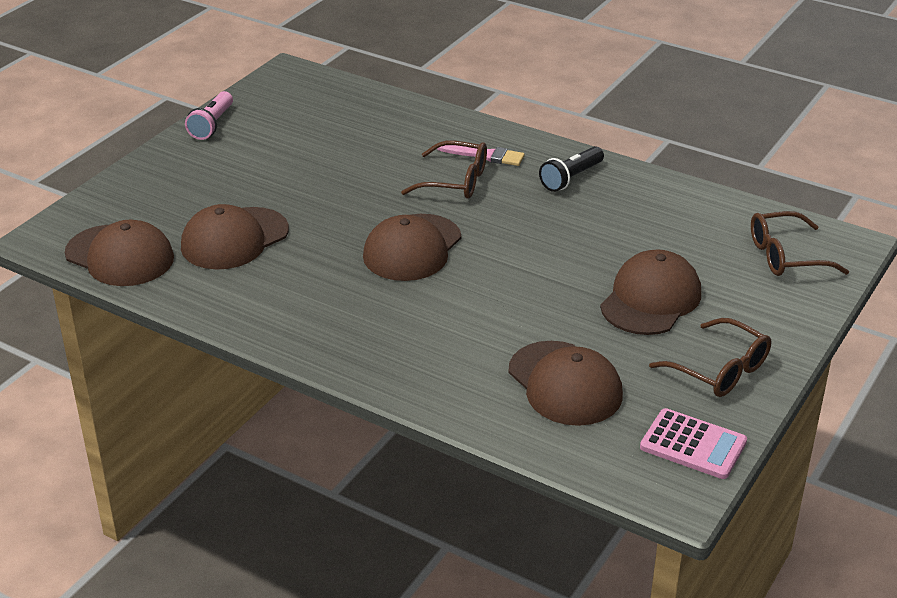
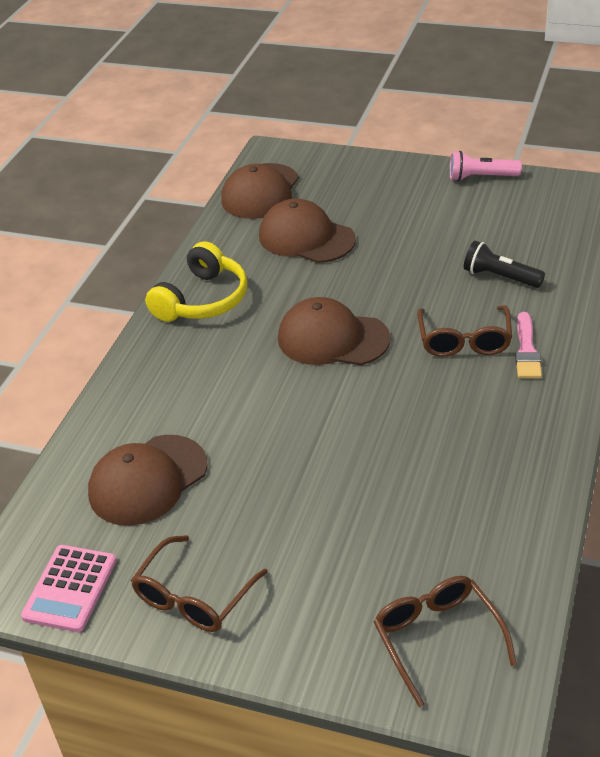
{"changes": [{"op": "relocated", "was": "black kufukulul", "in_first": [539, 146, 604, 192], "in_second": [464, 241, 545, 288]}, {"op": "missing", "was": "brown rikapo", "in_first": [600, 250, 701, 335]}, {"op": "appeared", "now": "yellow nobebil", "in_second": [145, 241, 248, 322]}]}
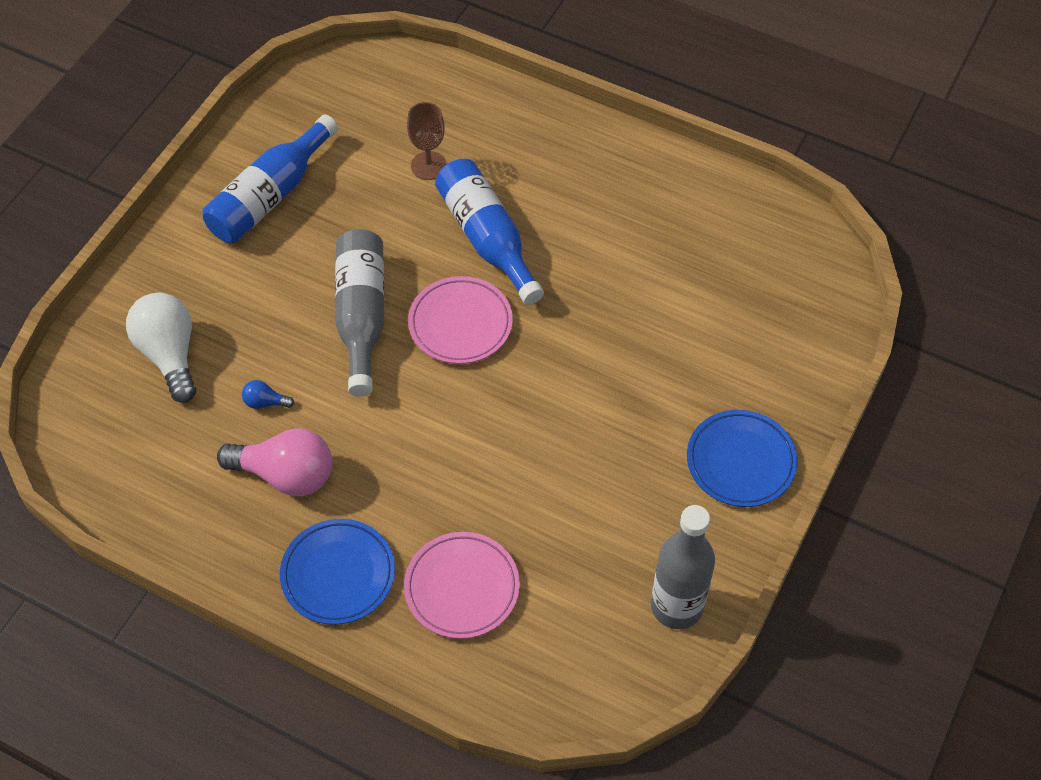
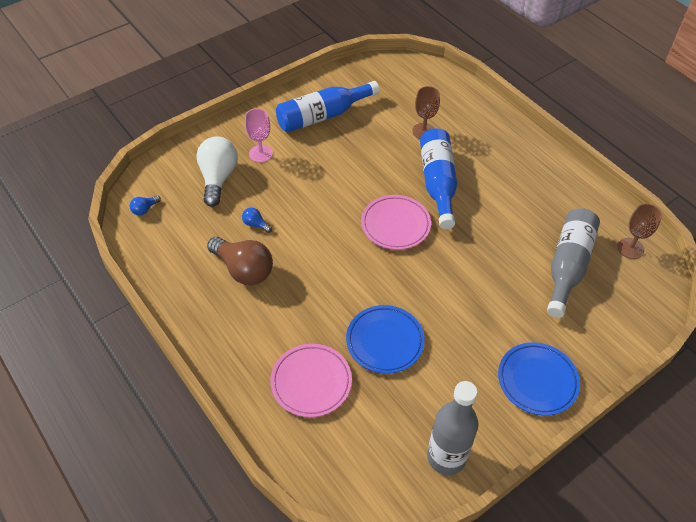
{"changes": [{"op": "colour", "was": "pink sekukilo", "now": "brown sekukilo", "in_first": [217, 428, 332, 496], "in_second": [207, 237, 273, 285]}, {"op": "relocated", "was": "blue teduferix", "in_first": [280, 519, 395, 625], "in_second": [346, 305, 425, 374]}, {"op": "relocated", "was": "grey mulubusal", "in_first": [335, 229, 384, 397], "in_second": [547, 208, 600, 318]}, {"op": "appeared", "now": "blue sekukilo", "in_second": [130, 195, 161, 215]}, {"op": "appeared", "now": "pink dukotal", "in_second": [245, 108, 273, 163]}, {"op": "appeared", "now": "brown dukotal", "in_second": [617, 203, 662, 259]}]}
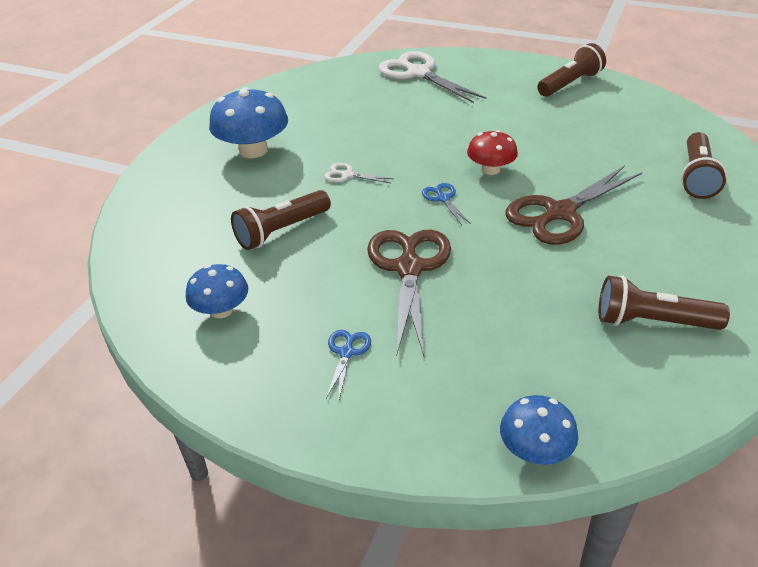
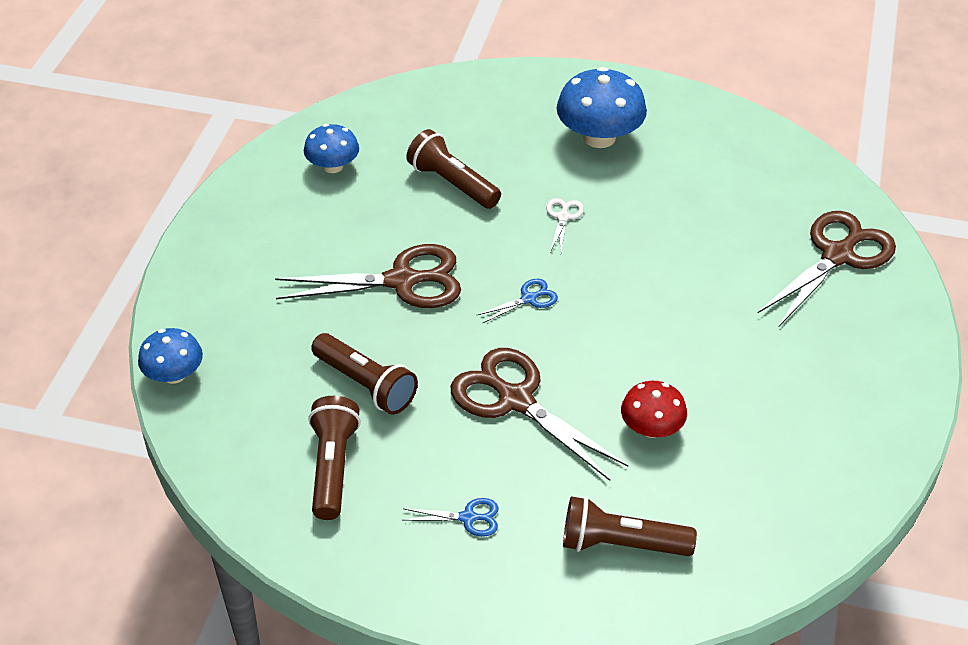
{"changes": [{"op": "relocated", "was": "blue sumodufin", "in_first": [326, 330, 371, 399], "in_second": [402, 498, 499, 537]}, {"op": "colour", "was": "white sumodufin", "now": "brown sumodufin", "in_first": [378, 51, 486, 103], "in_second": [757, 211, 896, 326]}, {"op": "relocated", "was": "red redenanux", "in_first": [467, 130, 518, 175], "in_second": [621, 381, 687, 438]}, {"op": "relocated", "was": "brown kufukulul", "in_first": [537, 43, 606, 97], "in_second": [311, 333, 418, 415]}]}
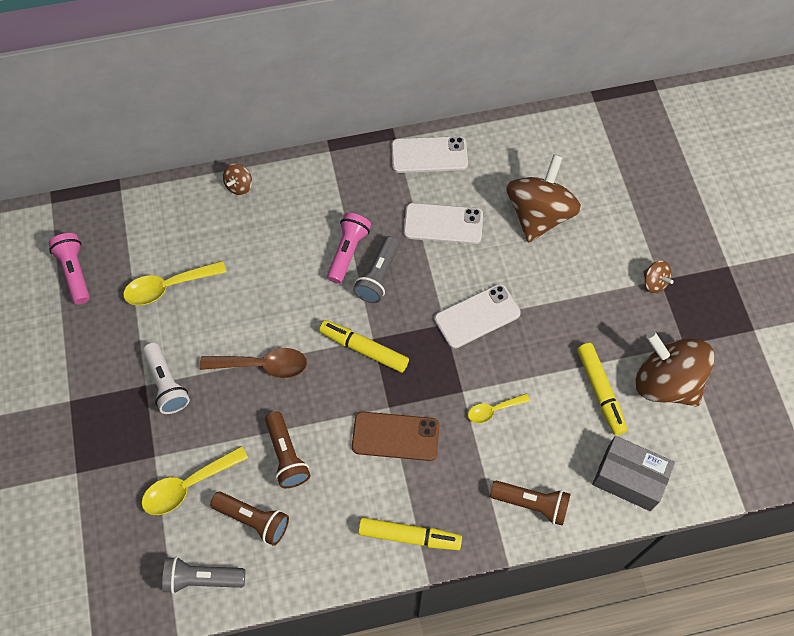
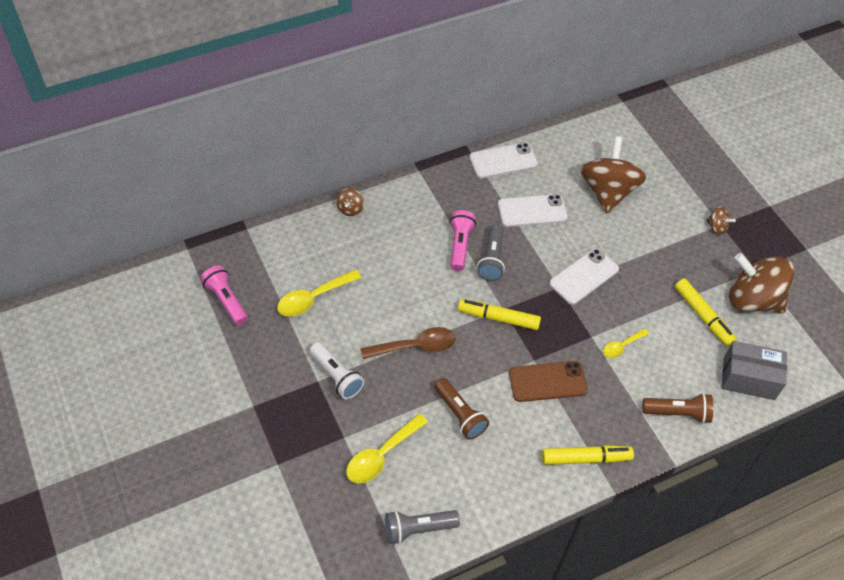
{"changes": [{"op": "missing", "was": "brown kufukulul", "in_first": [210, 492, 289, 546]}]}
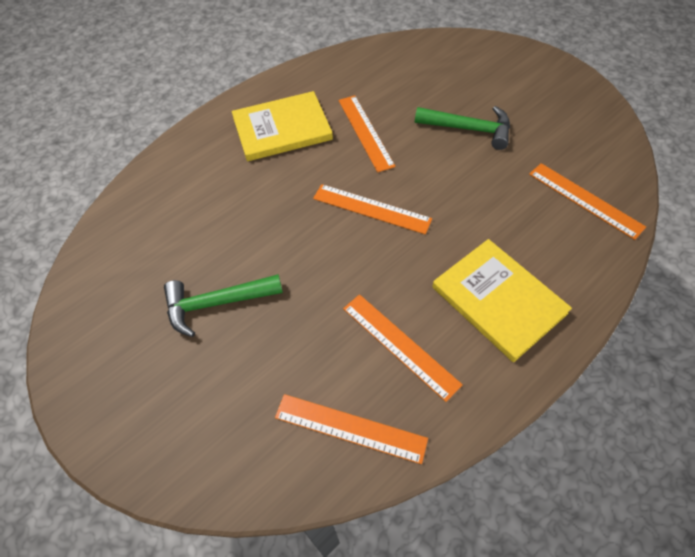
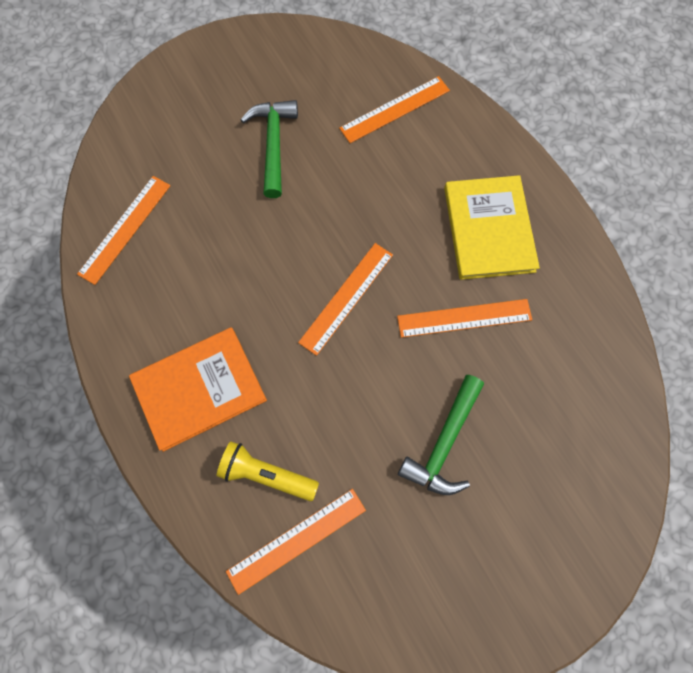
{"changes": [{"op": "relocated", "was": "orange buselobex", "in_first": [343, 294, 463, 402], "in_second": [339, 76, 450, 143]}, {"op": "colour", "was": "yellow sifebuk", "now": "orange sifebuk", "in_first": [432, 239, 572, 362], "in_second": [129, 327, 267, 452]}, {"op": "appeared", "now": "yellow kufukulul", "in_second": [217, 441, 319, 501]}]}
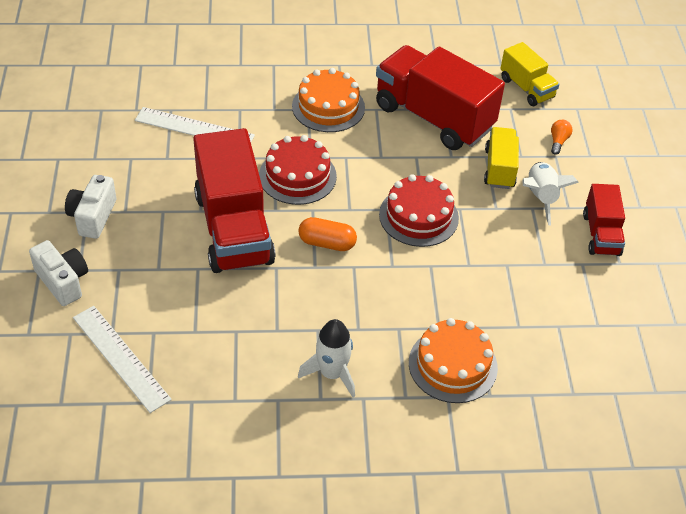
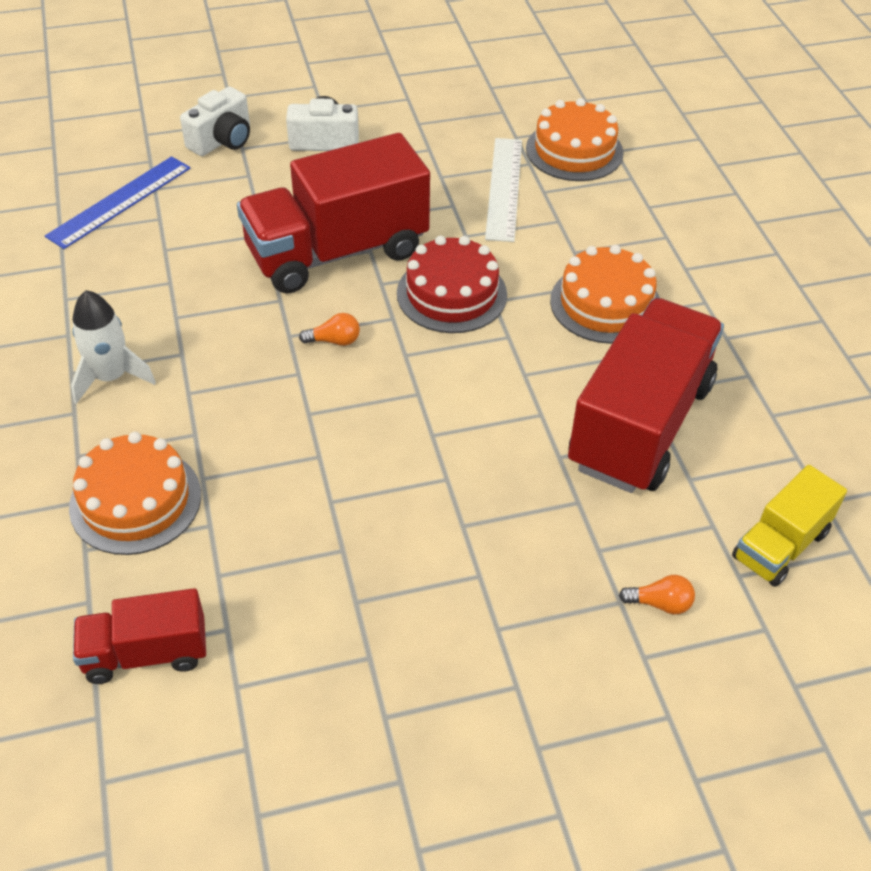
{"changes": [{"op": "colour", "was": "white buselobex", "now": "blue buselobex", "in_first": [73, 306, 172, 413], "in_second": [45, 156, 191, 249]}, {"op": "exchanged", "was": "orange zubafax", "now": "orange sekukilo", "in_first": [298, 217, 357, 251], "in_second": [299, 313, 360, 346]}, {"op": "missing", "was": "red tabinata", "in_first": [379, 174, 459, 247]}, {"op": "missing", "was": "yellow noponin", "in_first": [484, 127, 519, 189]}, {"op": "missing", "was": "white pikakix", "in_first": [522, 162, 579, 226]}, {"op": "relocated", "was": "red noponin", "in_first": [583, 184, 625, 256], "in_second": [73, 588, 206, 684]}, {"op": "appeared", "now": "orange tabinata", "in_second": [526, 98, 624, 181]}]}
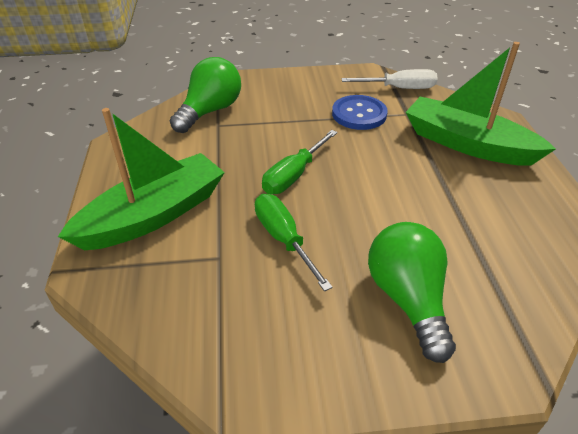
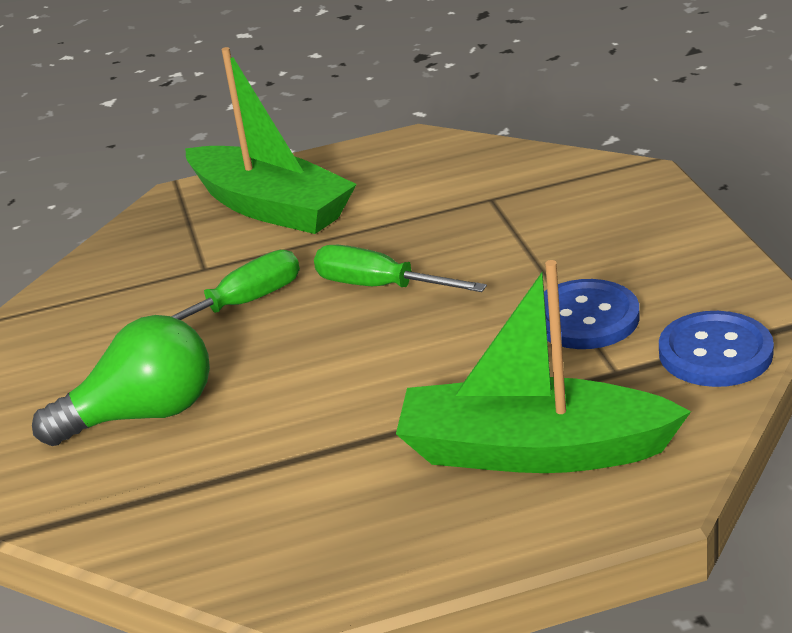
{"changes": [{"op": "missing", "was": "green sekukilo", "in_first": [170, 57, 241, 133]}, {"op": "exchanged", "was": "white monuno", "now": "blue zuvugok", "in_first": [342, 69, 438, 89], "in_second": [659, 311, 774, 387]}, {"op": "spun", "was": "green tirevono", "in_first": [406, 42, 556, 166], "in_second": [396, 260, 691, 473], "clockwise": -105}]}
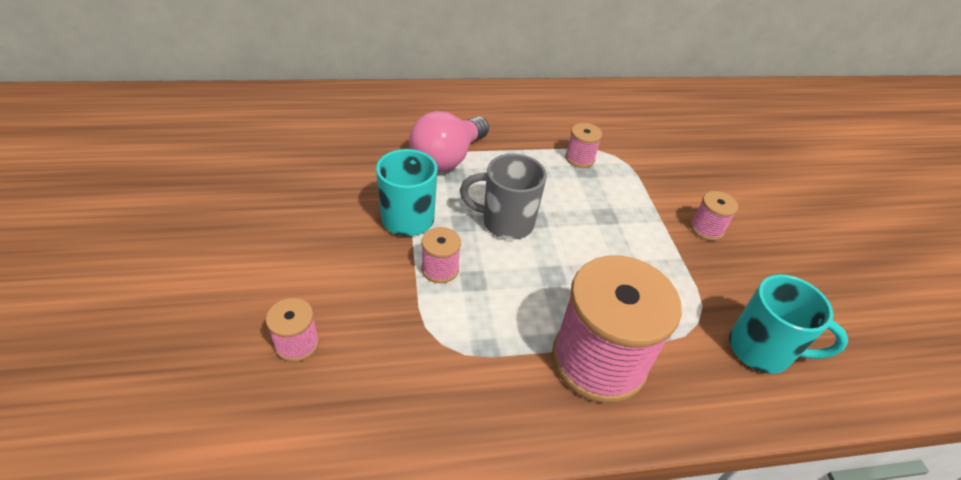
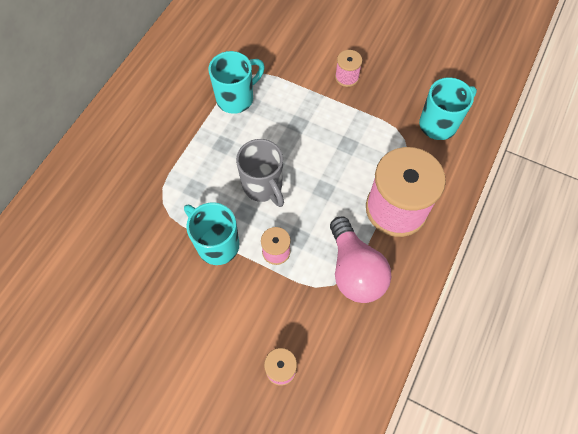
{"changes": [{"op": "relocated", "was": "pink sekukilo", "in_first": [409, 111, 489, 172], "in_second": [330, 217, 391, 303]}, {"op": "spun", "was": "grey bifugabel", "in_first": [460, 154, 547, 240], "in_second": [236, 139, 284, 207], "clockwise": -75}, {"op": "exchanged", "was": "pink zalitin", "now": "turquoise bifugabel", "in_first": [565, 123, 602, 168], "in_second": [209, 51, 265, 114]}]}
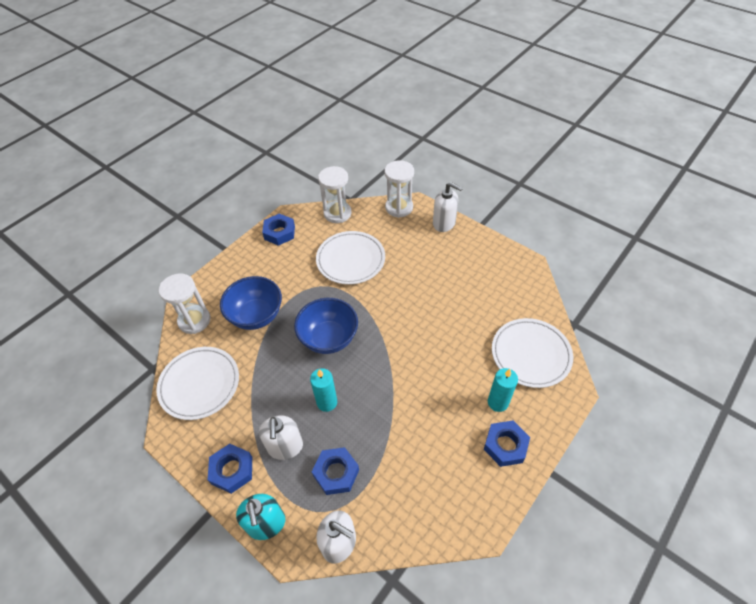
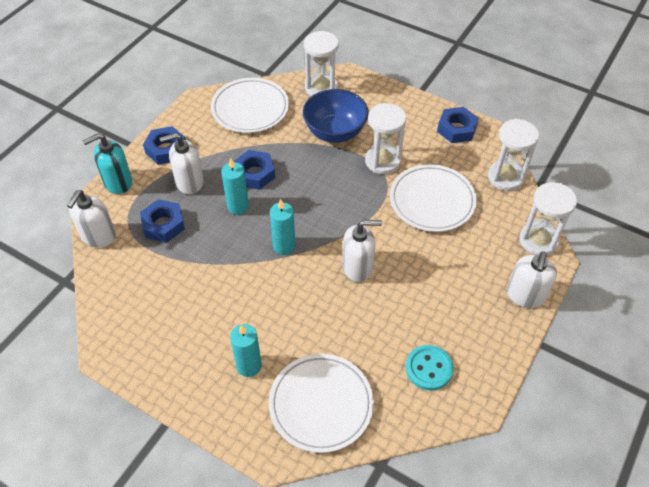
{"changes": [{"op": "missing", "was": "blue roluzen", "in_first": [294, 298, 358, 354]}, {"op": "relocated", "was": "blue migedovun", "in_first": [484, 421, 530, 467], "in_second": [234, 150, 275, 190]}, {"op": "appeared", "now": "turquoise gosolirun", "in_second": [270, 199, 295, 255]}, {"op": "appeared", "now": "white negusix", "in_second": [342, 220, 382, 282]}, {"op": "appeared", "now": "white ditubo", "in_second": [365, 103, 406, 174]}, {"op": "appeared", "now": "turquoise zuvugok", "in_second": [406, 345, 453, 391]}]}
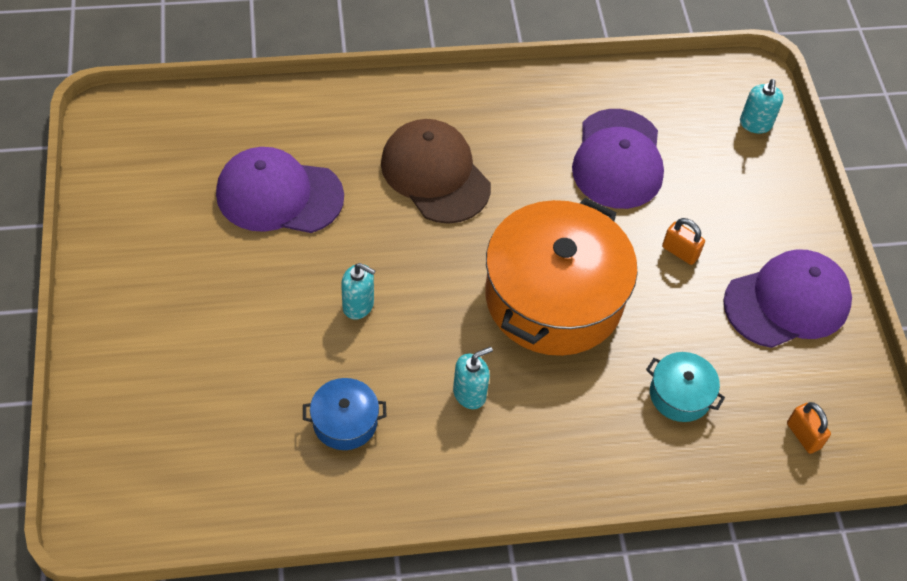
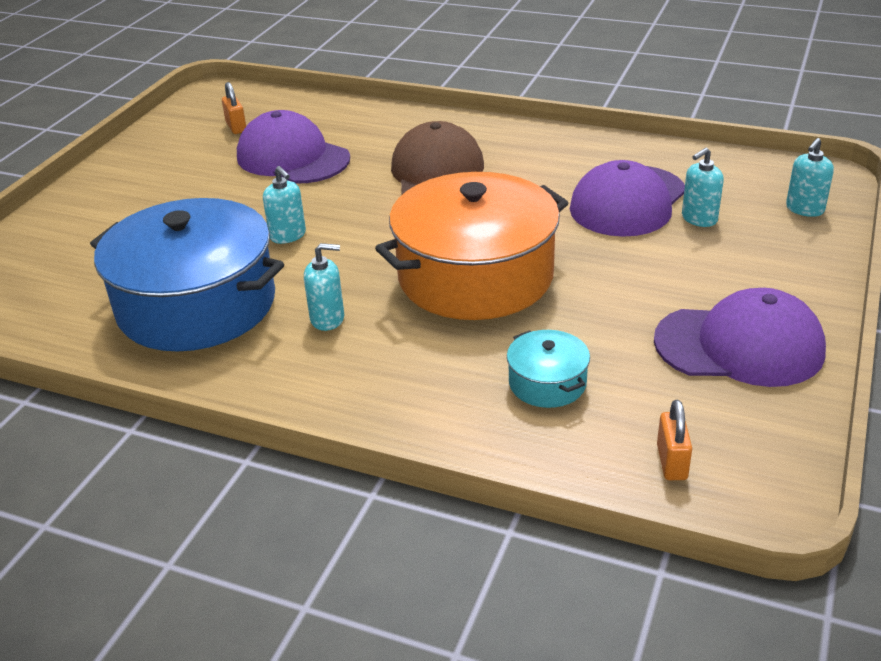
{"changes": [{"op": "size", "was": "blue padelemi", "in_first": [303, 378, 387, 450], "in_second": [90, 198, 284, 352], "ratio": 2.31}, {"op": "relocated", "was": "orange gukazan", "in_first": [662, 218, 705, 265], "in_second": [222, 82, 246, 134]}, {"op": "appeared", "now": "turquoise negusix", "in_second": [682, 148, 724, 227]}]}
